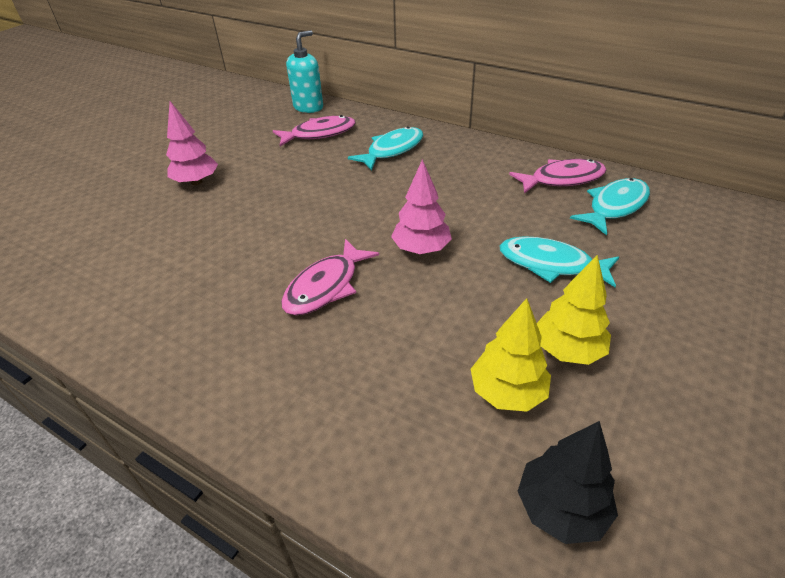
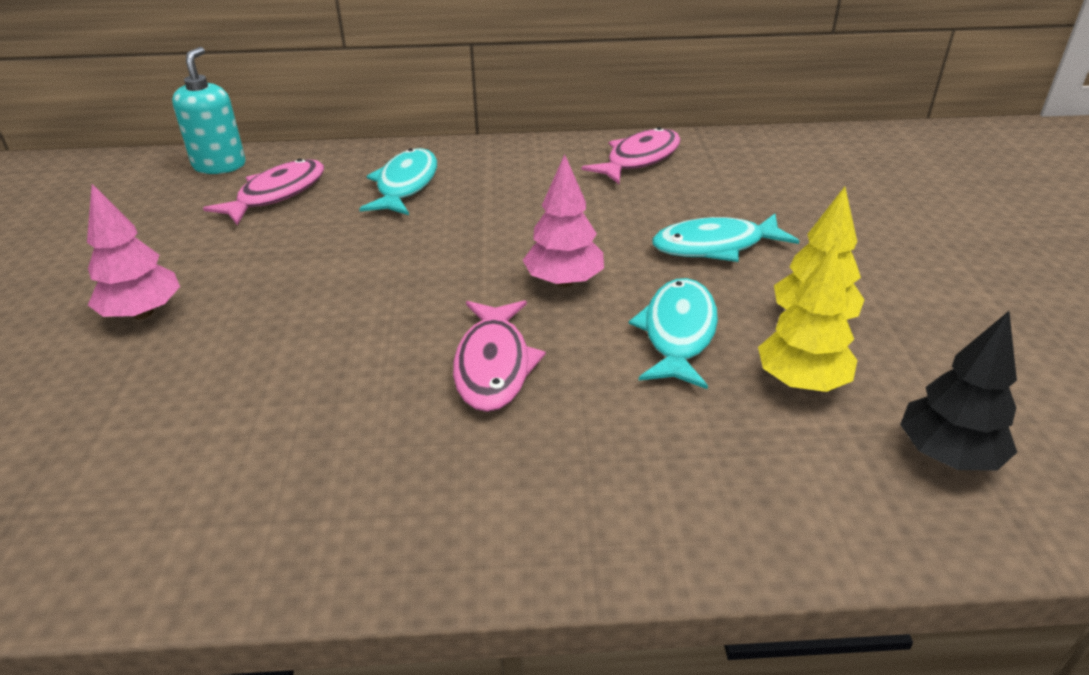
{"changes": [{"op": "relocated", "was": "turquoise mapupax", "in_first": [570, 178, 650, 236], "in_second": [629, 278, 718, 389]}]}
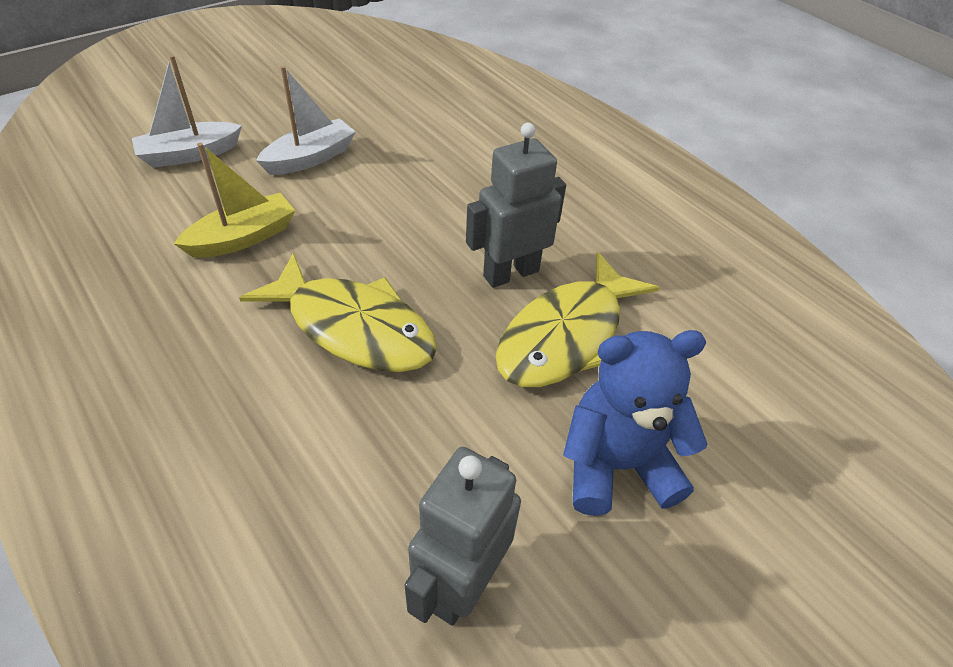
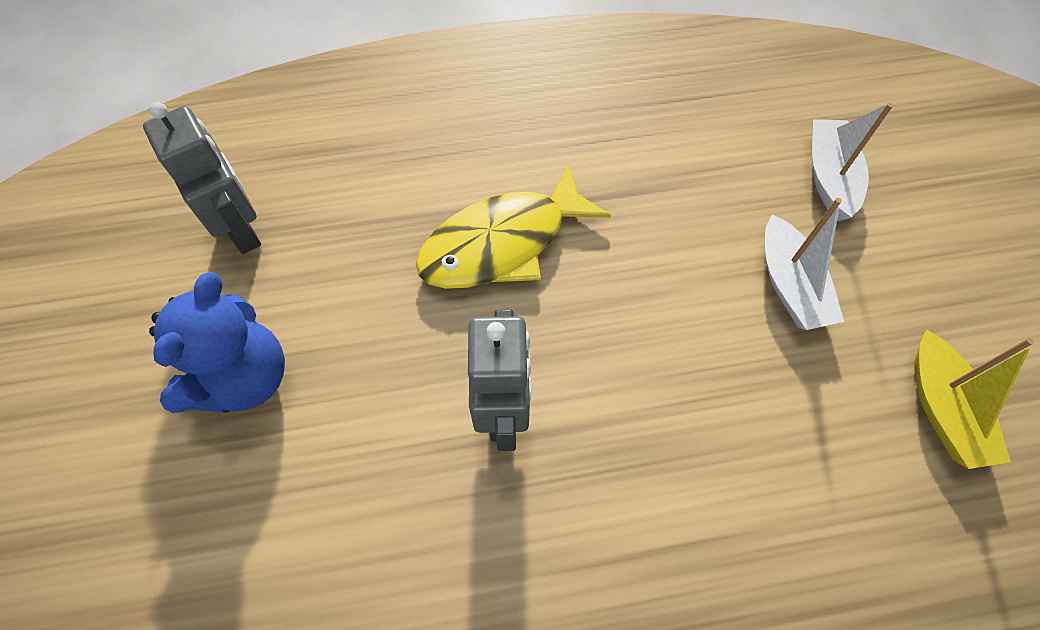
{"changes": [{"op": "relocated", "was": "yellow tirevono", "in_first": [174, 143, 295, 258], "in_second": [914, 329, 1034, 469]}, {"op": "missing", "was": "yellow mapupax", "in_first": [496, 252, 660, 387]}]}
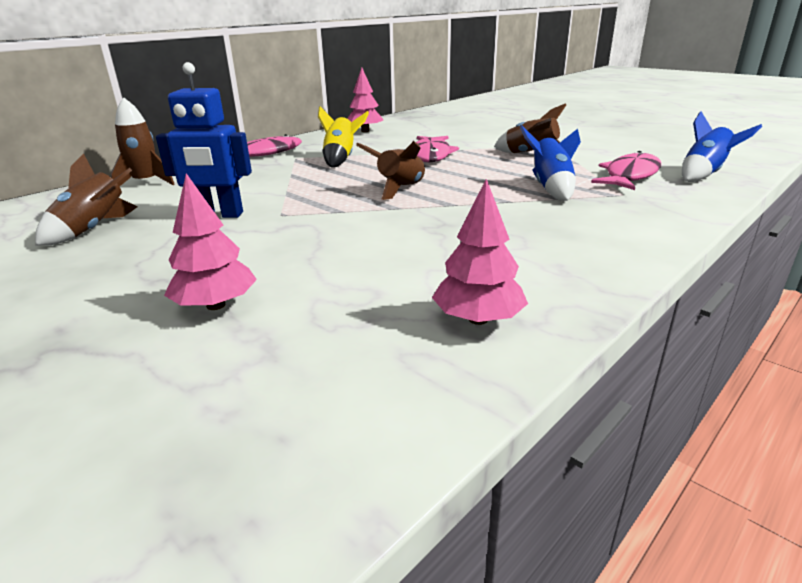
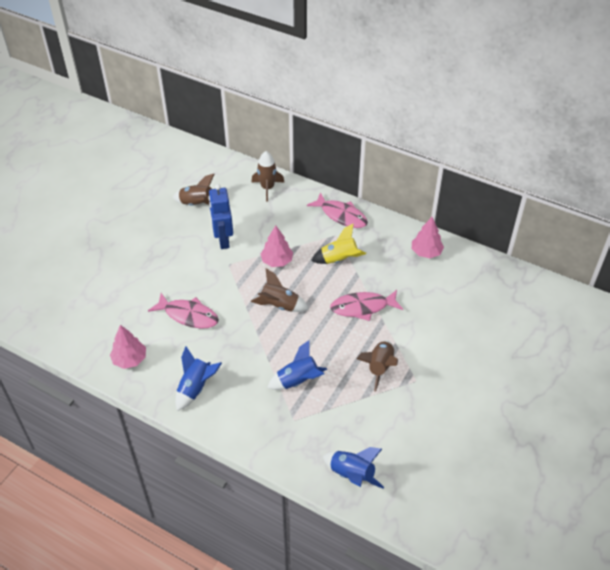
{"changes": [{"op": "relocated", "was": "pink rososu", "in_first": [164, 173, 257, 310], "in_second": [261, 225, 293, 267]}, {"op": "relocated", "was": "pink mapupax", "in_first": [591, 151, 661, 190], "in_second": [148, 293, 219, 328]}, {"op": "appeared", "now": "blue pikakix", "in_second": [175, 346, 222, 411]}]}
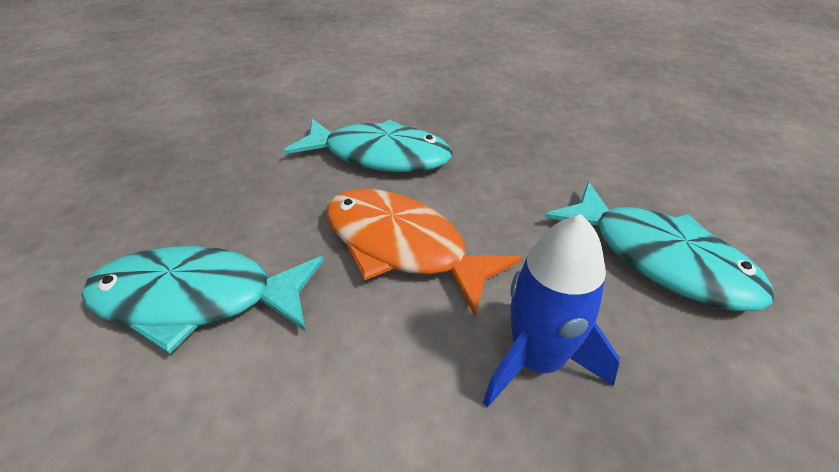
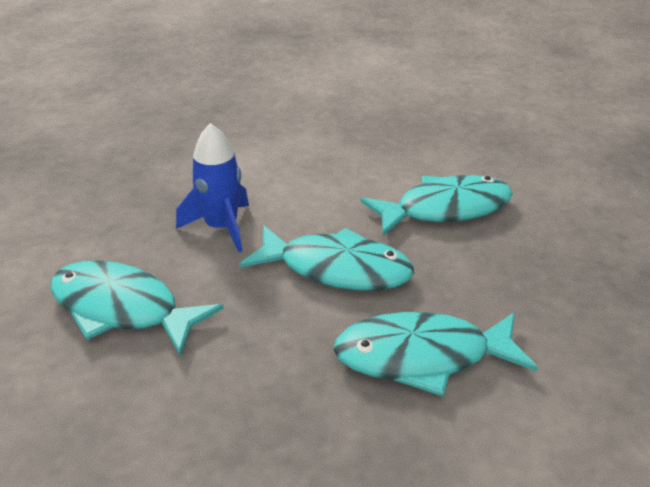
{"changes": [{"op": "colour", "was": "orange mapupax", "now": "turquoise mapupax", "in_first": [326, 189, 522, 317], "in_second": [239, 225, 414, 291]}]}
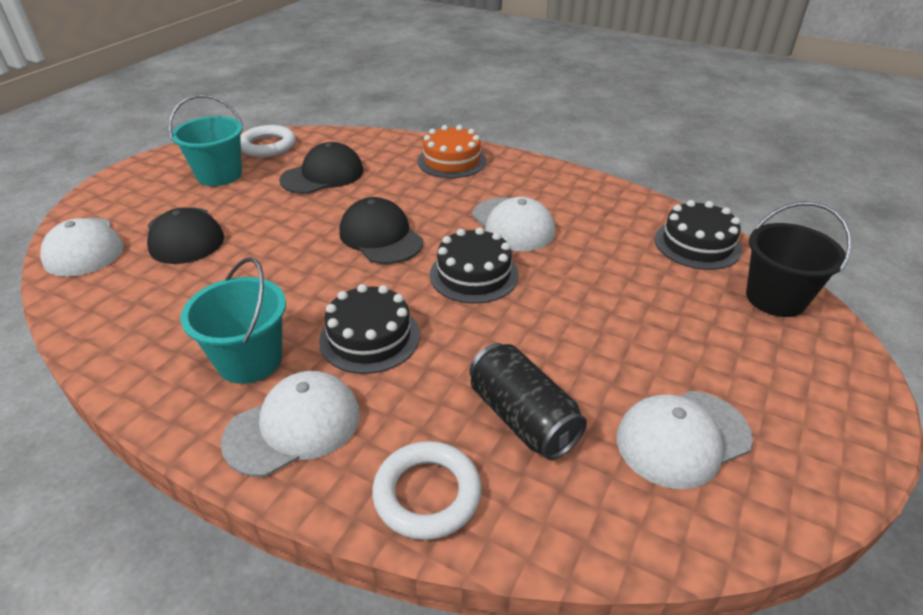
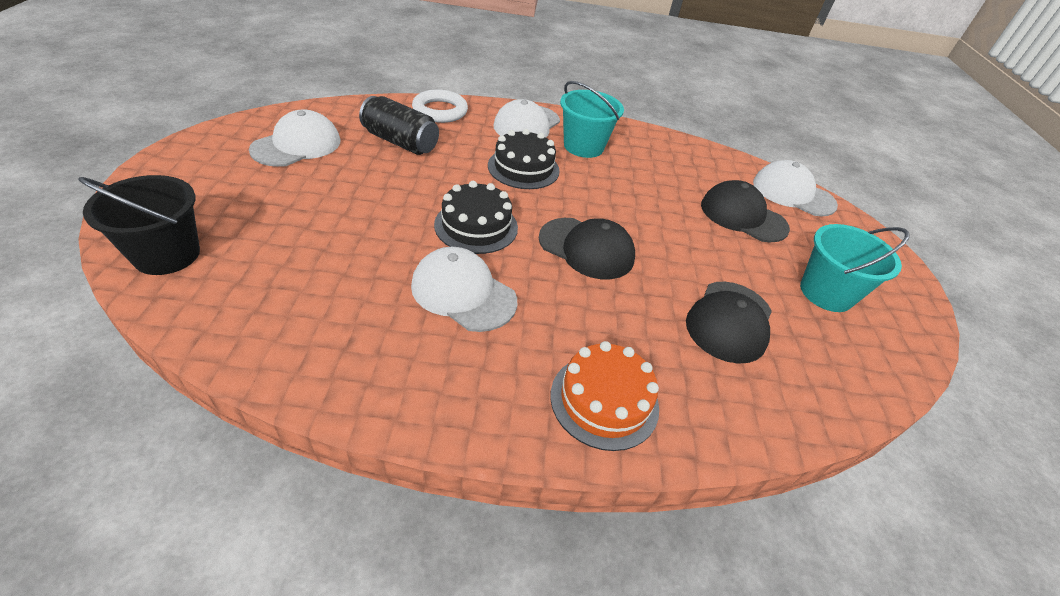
{"changes": [{"op": "missing", "was": "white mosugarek", "in_first": [240, 125, 296, 157]}, {"op": "missing", "was": "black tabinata", "in_first": [655, 200, 742, 270]}]}
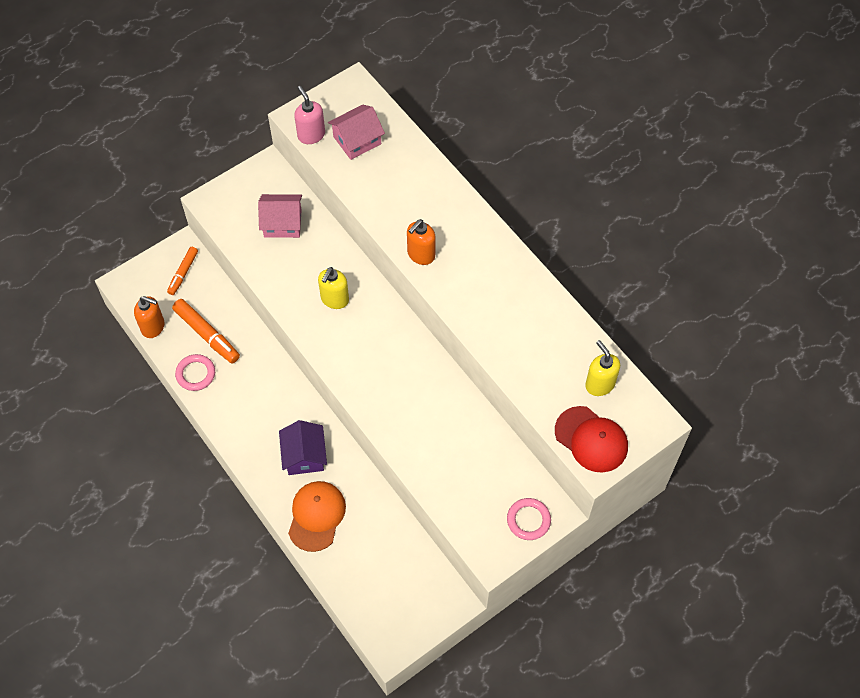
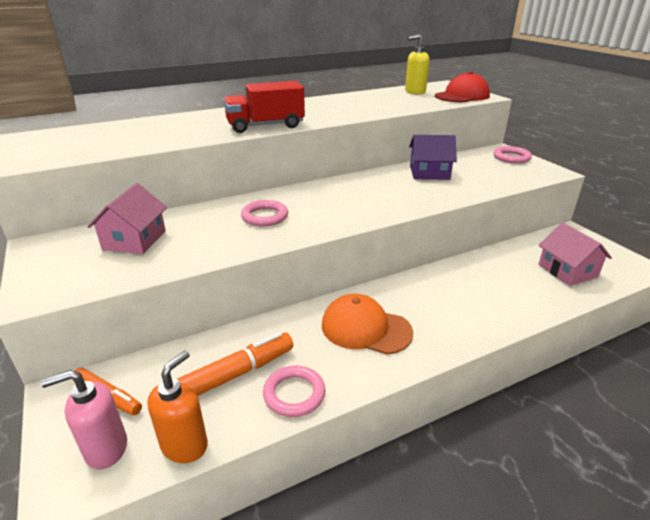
{"changes": [{"op": "relocated", "was": "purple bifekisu", "in_first": [279, 420, 327, 475], "in_second": [409, 135, 457, 180]}, {"op": "relocated", "was": "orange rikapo", "in_first": [288, 481, 346, 552], "in_second": [322, 294, 413, 355]}, {"op": "relocated", "was": "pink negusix", "in_first": [294, 86, 325, 144], "in_second": [41, 370, 127, 470]}, {"op": "exchanged", "was": "yellow negusix", "now": "pink mosugarek", "in_first": [318, 267, 349, 309], "in_second": [241, 200, 288, 227]}, {"op": "relocated", "was": "pink bifekisu", "in_first": [328, 105, 385, 160], "in_second": [538, 222, 612, 286]}, {"op": "exchanged", "was": "orange negusix", "now": "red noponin", "in_first": [407, 219, 435, 265], "in_second": [223, 81, 305, 133]}]}
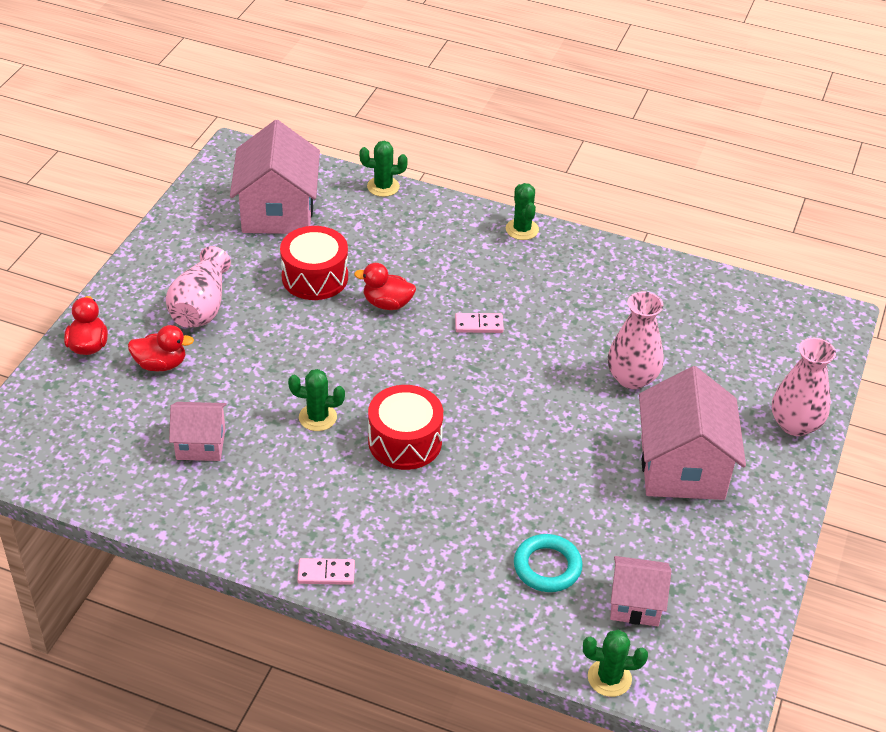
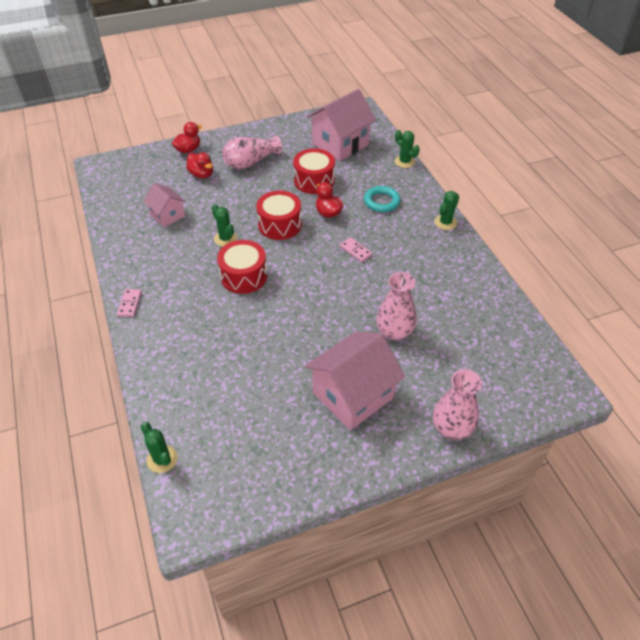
{"changes": [{"op": "spun", "was": "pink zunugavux", "in_first": [297, 558, 355, 585], "in_second": [117, 289, 142, 317], "clockwise": 45}, {"op": "relocated", "was": "turquoise mosugarek", "in_first": [514, 534, 583, 592], "in_second": [364, 186, 400, 212]}, {"op": "missing", "was": "pink bifekisu", "in_first": [610, 556, 671, 626]}, {"op": "appeared", "now": "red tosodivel", "in_second": [256, 191, 302, 240]}]}
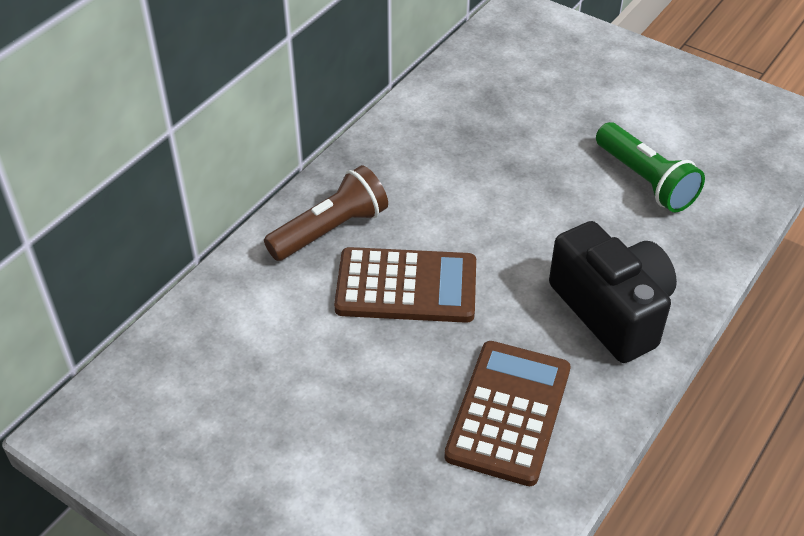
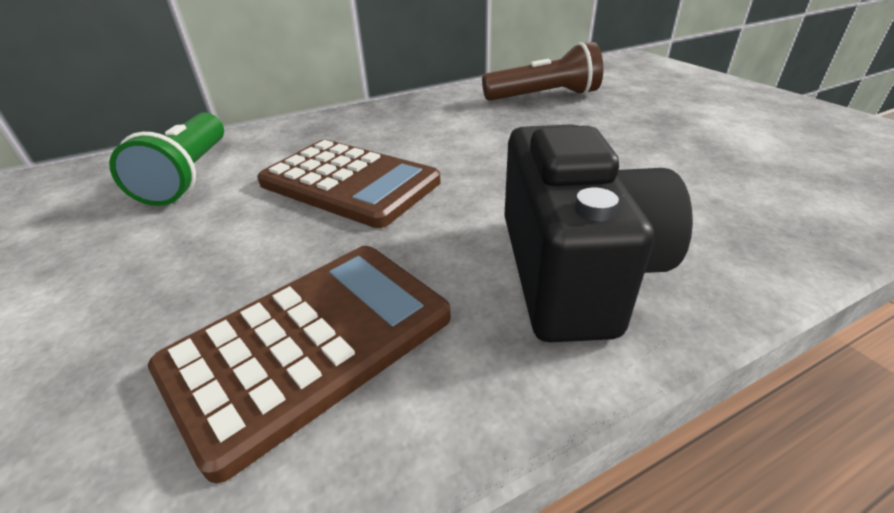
{"changes": [{"op": "relocated", "was": "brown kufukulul", "in_first": [264, 165, 388, 261], "in_second": [482, 42, 603, 101]}, {"op": "relocated", "was": "green kufukulul", "in_first": [596, 122, 705, 213], "in_second": [109, 112, 224, 206]}]}
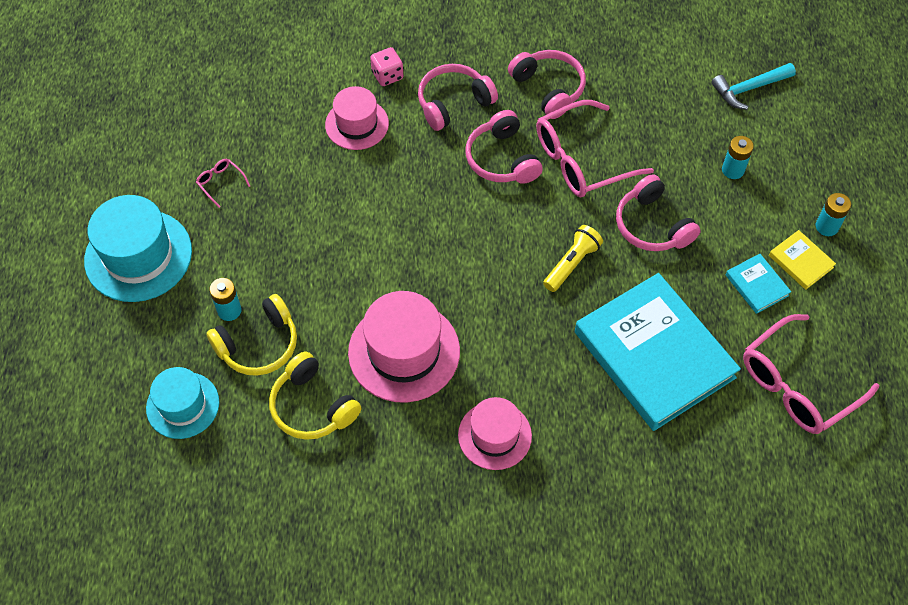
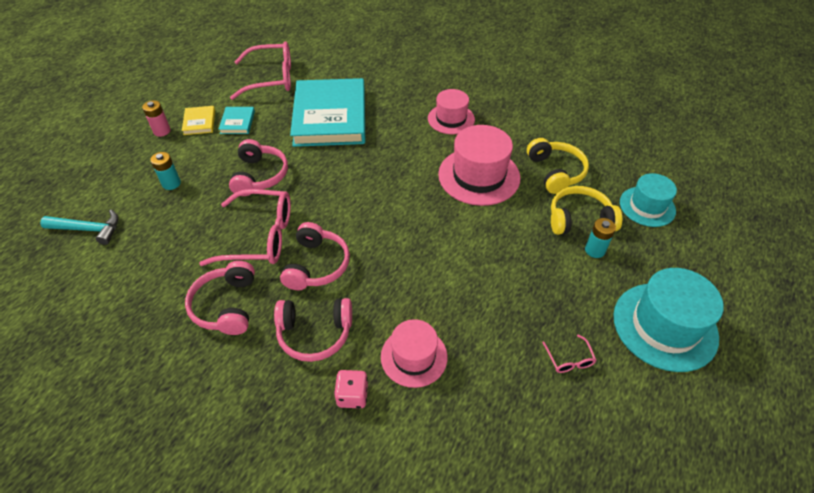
{"changes": [{"op": "missing", "was": "yellow kufukulul", "in_first": [543, 225, 603, 292]}, {"op": "colour", "was": "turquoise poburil", "now": "pink poburil", "in_first": [816, 193, 851, 236], "in_second": [142, 100, 171, 137]}]}
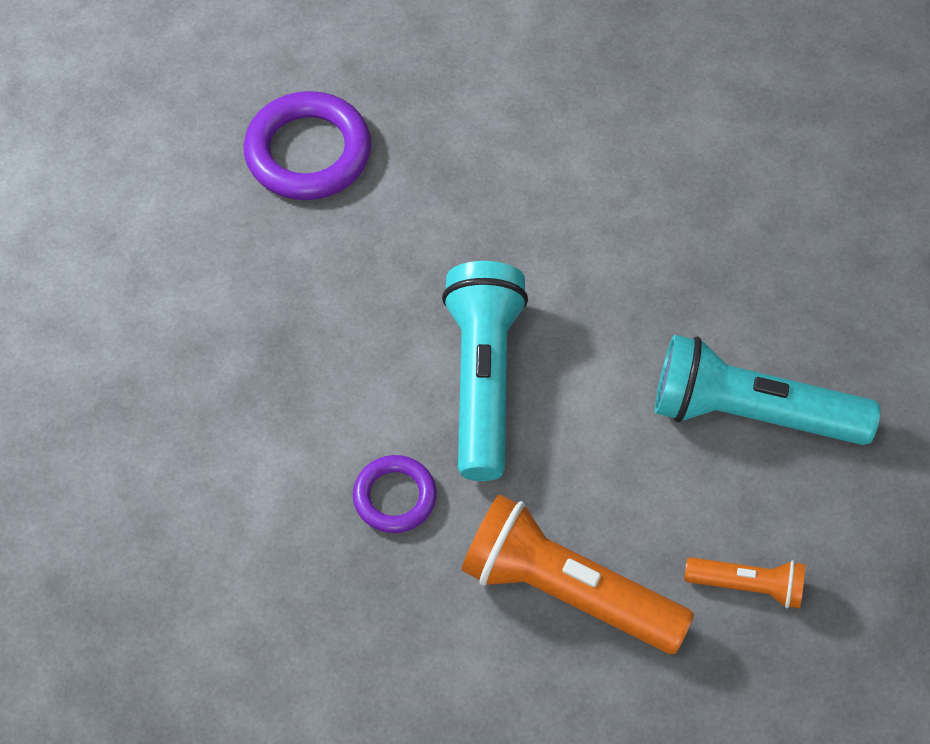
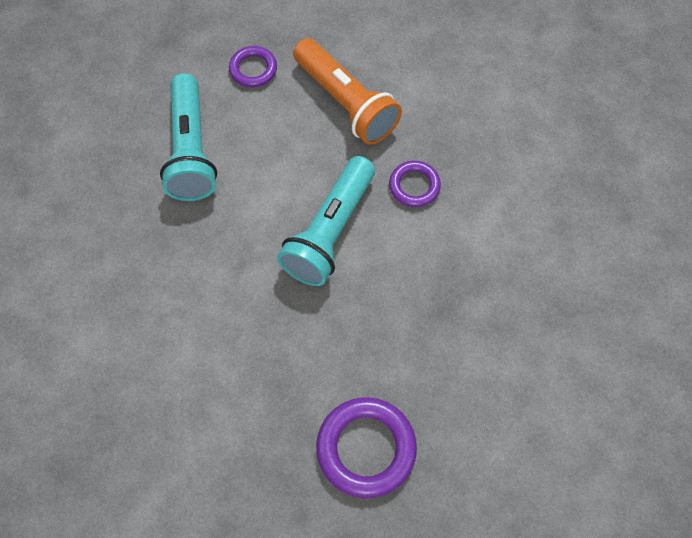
{"changes": [{"op": "spun", "was": "turquoise kufukulul", "in_first": [655, 335, 880, 445], "in_second": [160, 73, 217, 201], "clockwise": 45}, {"op": "exchanged", "was": "orange kufukulul", "now": "purple mosugarek", "in_first": [684, 557, 805, 608], "in_second": [229, 46, 277, 87]}]}
